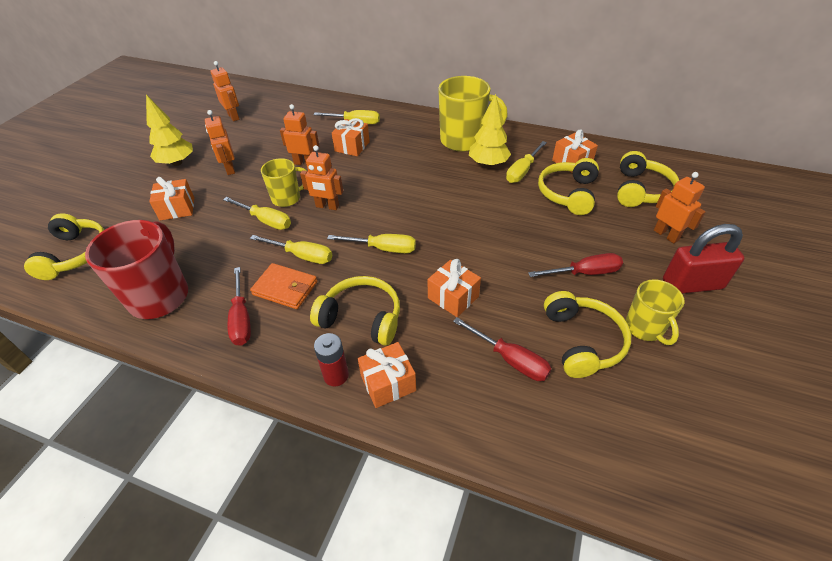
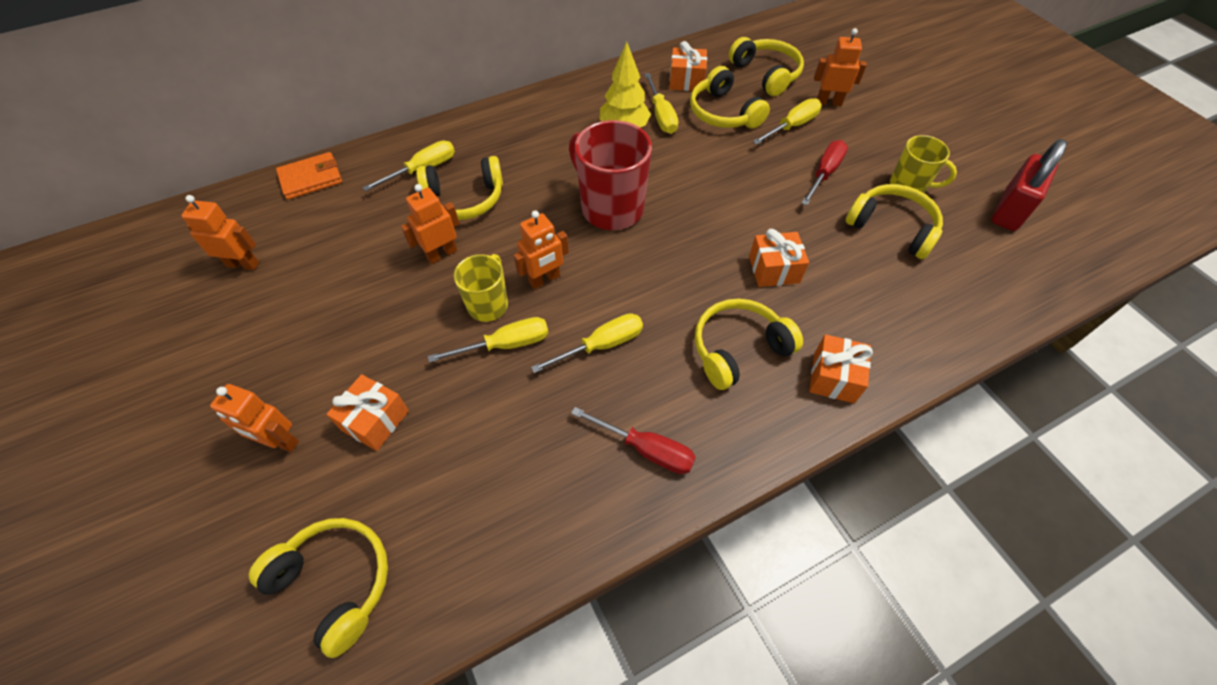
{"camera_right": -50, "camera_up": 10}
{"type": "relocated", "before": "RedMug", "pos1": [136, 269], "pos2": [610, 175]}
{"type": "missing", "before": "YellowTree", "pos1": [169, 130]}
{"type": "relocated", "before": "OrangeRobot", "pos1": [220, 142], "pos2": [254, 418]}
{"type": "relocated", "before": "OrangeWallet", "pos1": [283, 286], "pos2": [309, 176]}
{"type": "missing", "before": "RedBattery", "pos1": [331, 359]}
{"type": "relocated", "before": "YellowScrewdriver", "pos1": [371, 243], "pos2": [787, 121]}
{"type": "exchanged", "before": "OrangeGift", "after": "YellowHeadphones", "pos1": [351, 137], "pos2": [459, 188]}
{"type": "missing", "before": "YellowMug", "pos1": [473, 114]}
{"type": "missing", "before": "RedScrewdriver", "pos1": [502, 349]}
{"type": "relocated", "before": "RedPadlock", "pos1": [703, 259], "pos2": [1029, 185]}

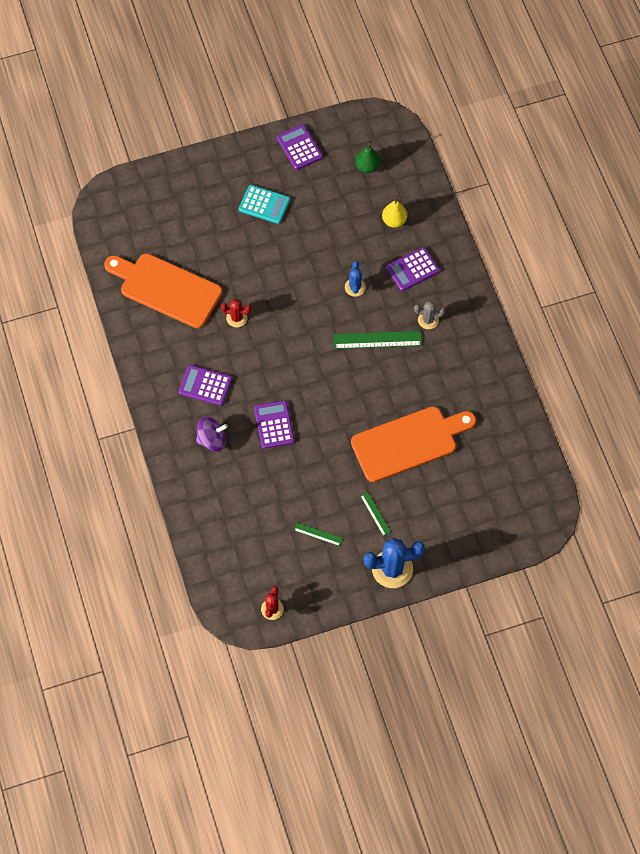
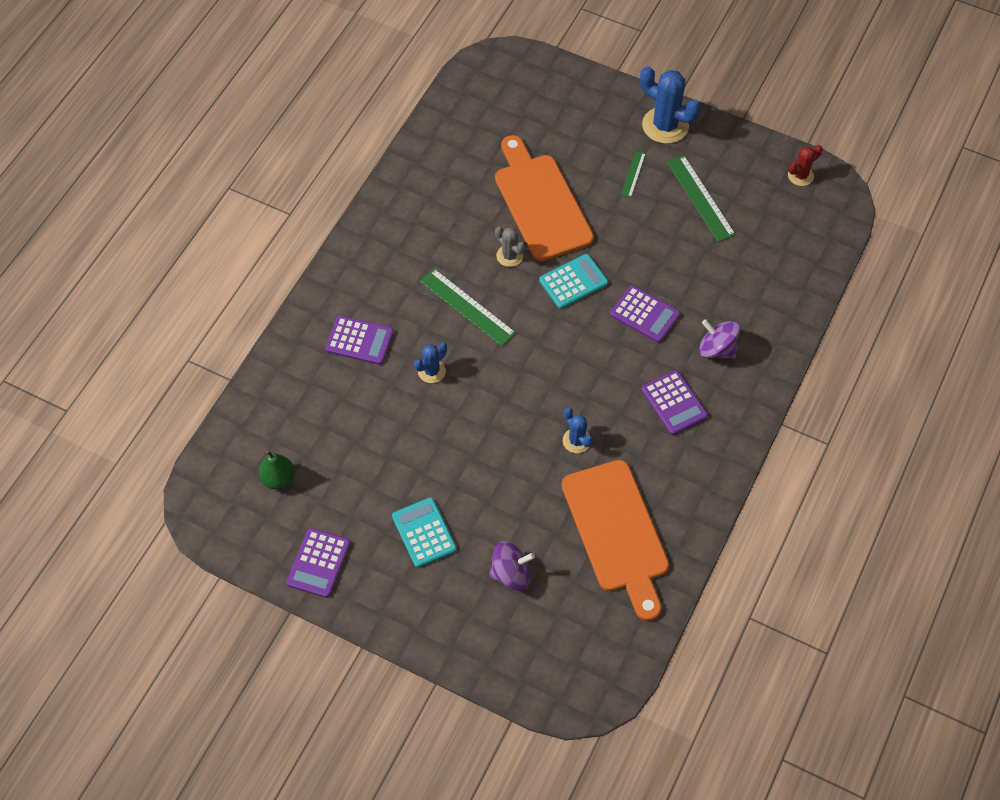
{"camera_right": -135, "camera_up": -5}
{"type": "colour", "before": "RedCactus", "after": "BlueCactus", "pos1": [236, 313], "pos2": [578, 430]}
{"type": "spun", "before": "PurpleCalculator", "pos1": [274, 424], "pos2": [645, 314], "turn": -90}
{"type": "size", "before": "GreenRuler", "pos1": [318, 534], "pos2": [701, 198], "scale": 1.88}
{"type": "spun", "before": "OrangeCuttingBoard", "pos1": [413, 444], "pos2": [544, 198], "turn": 45}
{"type": "missing", "before": "YellowPear", "pos1": [394, 212]}
{"type": "relocated", "before": "GreyCactus", "pos1": [429, 315], "pos2": [510, 247]}
{"type": "appeared", "after": "PurpleSpinningTop", "pos2": [512, 566]}
{"type": "appeared", "after": "TurquoiseCalculator", "pos2": [573, 281]}

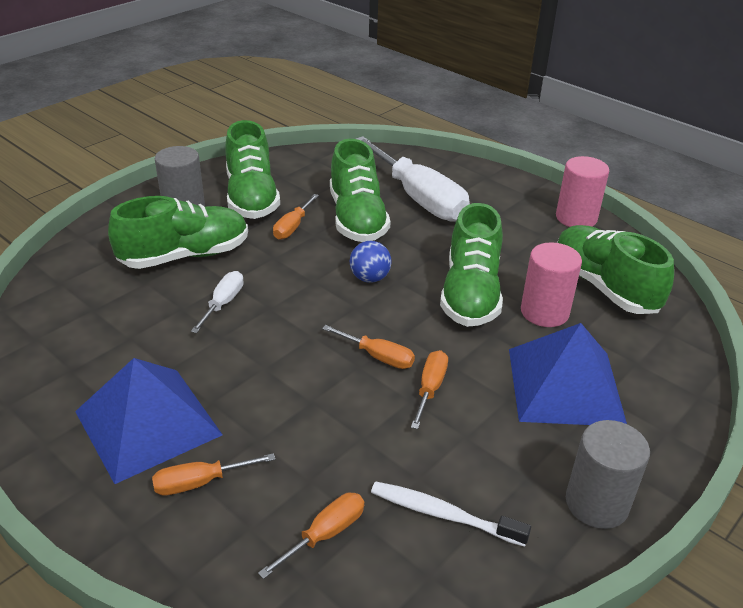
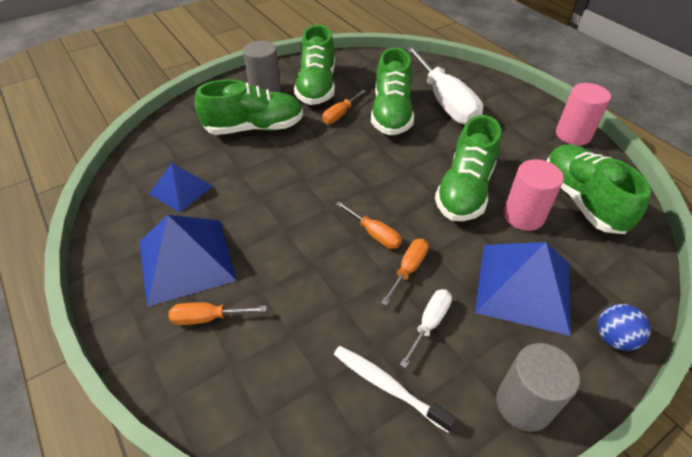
{"camera_right": 15, "camera_up": 10}
{"type": "relocated", "before": "WhiteScrewdriver", "pos1": [217, 302], "pos2": [426, 328]}
{"type": "missing", "before": "OrangeScrewdriver", "pos1": [311, 535]}
{"type": "relocated", "before": "BlueBall", "pos1": [370, 262], "pos2": [624, 327]}
{"type": "appeared", "after": "BluePyramid", "pos2": [181, 187]}

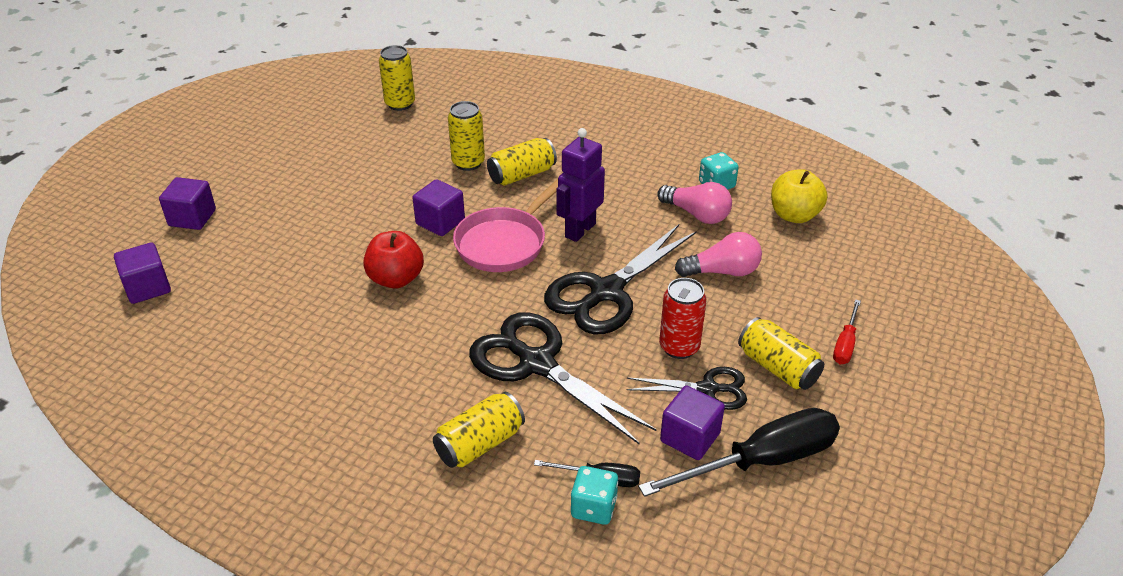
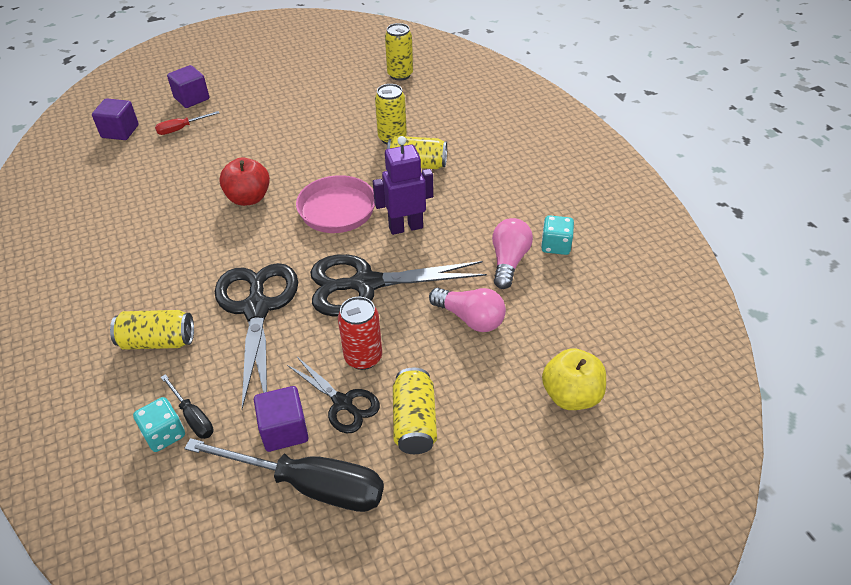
{"camera_right": 40, "camera_up": 5}
{"type": "missing", "before": "PurpleCube", "pos1": [438, 207]}
{"type": "spun", "before": "PinkLightBulb", "pos1": [694, 203], "pos2": [512, 253], "turn": -150}
{"type": "relocated", "before": "YellowApple", "pos1": [799, 196], "pos2": [574, 379]}
{"type": "relocated", "before": "RedScrewdriver", "pos1": [847, 331], "pos2": [187, 123]}

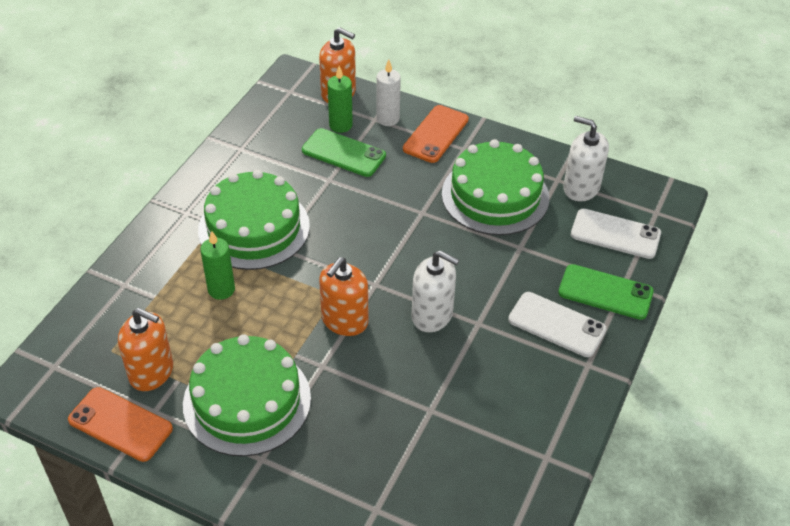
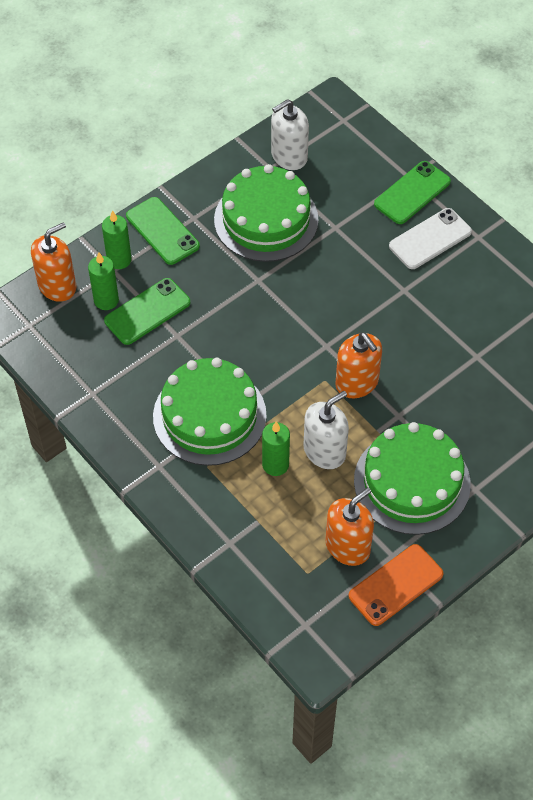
{"camera_right": -65, "camera_up": 10}
{"type": "colour", "before": "WhiteCandle", "after": "GreenCandle", "pos1": [388, 93], "pos2": [117, 239]}
{"type": "colour", "before": "OrangePhone", "after": "GreenPhone", "pos1": [436, 134], "pos2": [163, 231]}
{"type": "relocated", "before": "WhiteSoapDispenser", "pos1": [435, 291], "pos2": [326, 430]}
{"type": "missing", "before": "WhitePhone", "pos1": [616, 234]}

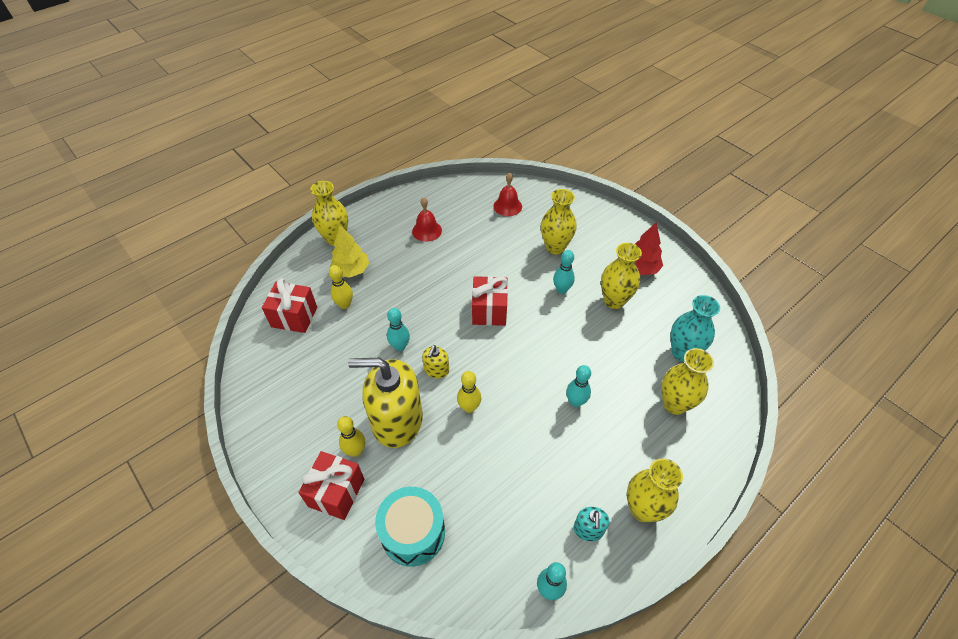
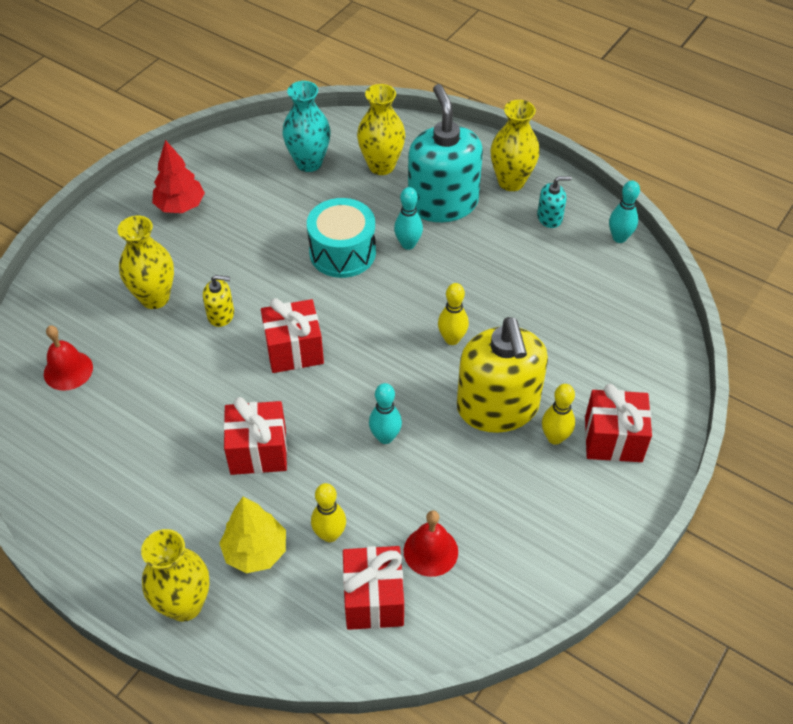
{"camera_right": -105, "camera_up": 0}
{"type": "relocated", "before": "TurquoiseDrum", "pos1": [410, 527], "pos2": [341, 238]}
{"type": "relocated", "before": "RedBell", "pos1": [427, 219], "pos2": [431, 544]}
{"type": "relocated", "before": "YellowSoapDispenser", "pos1": [435, 362], "pos2": [218, 301]}
{"type": "missing", "before": "TurquoiseBowlingPin", "pos1": [564, 272]}
{"type": "missing", "before": "YellowVase", "pos1": [621, 276]}
{"type": "appeared", "after": "RedGift", "pos2": [255, 436]}
{"type": "appeared", "after": "TurquoiseSoapDispenser", "pos2": [445, 153]}

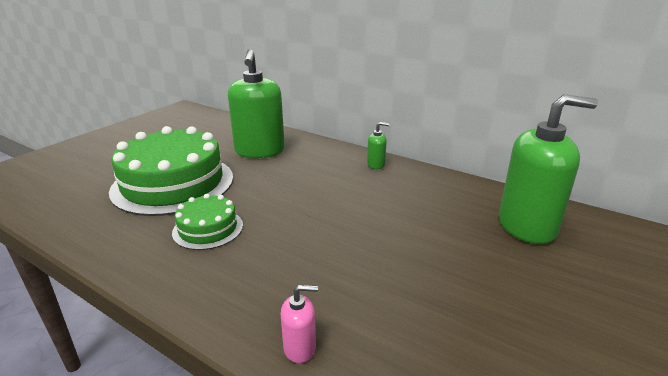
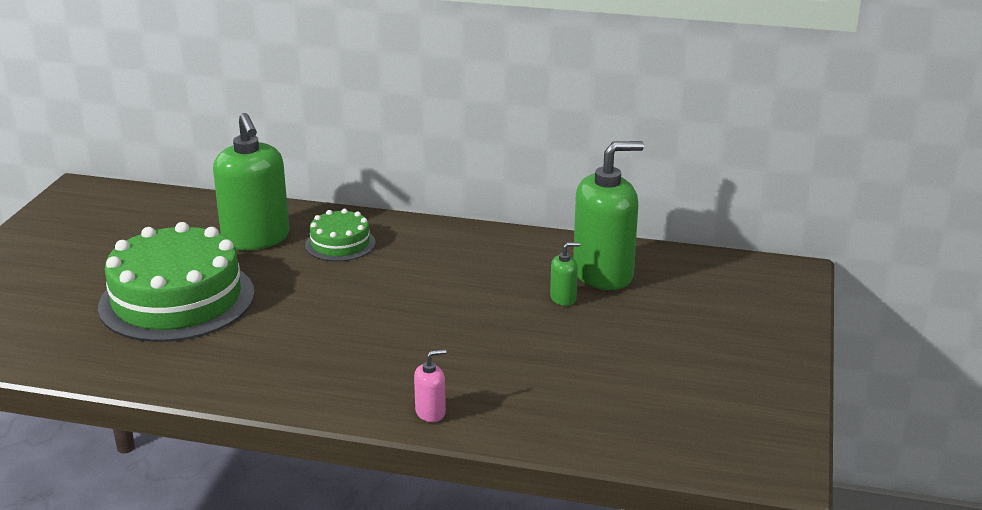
{"camera_right": -20, "camera_up": 0}
{"type": "relocated", "before": "GreenCake", "pos1": [207, 222], "pos2": [340, 235]}
{"type": "relocated", "before": "GreenSoapDispenser", "pos1": [378, 145], "pos2": [565, 274]}

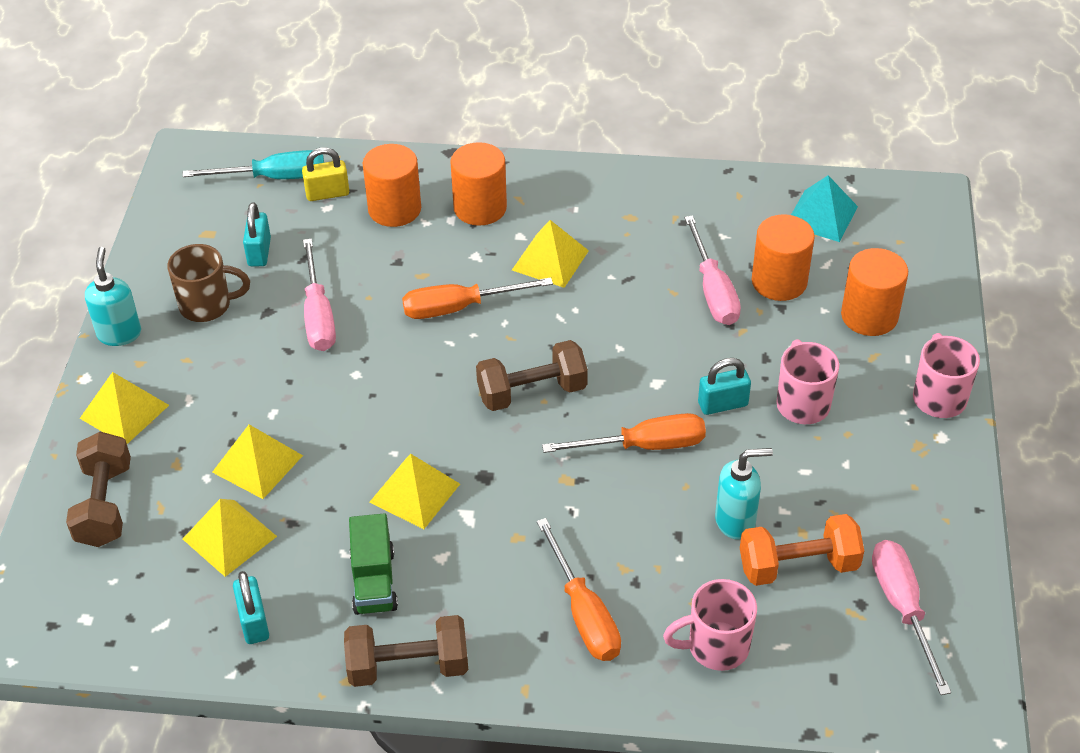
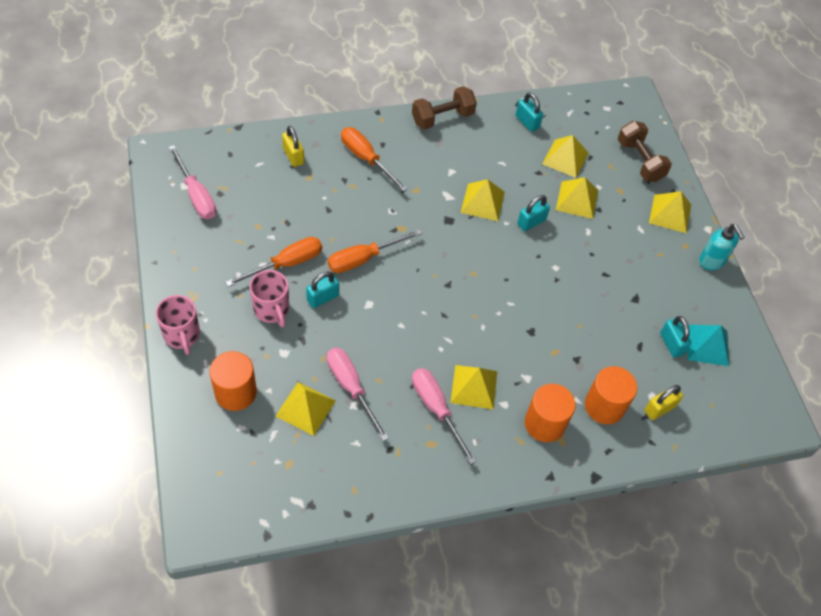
{"camera_right": 155, "camera_up": 10}
{"type": "missing", "before": "BrownMug", "pos1": [208, 283]}
{"type": "missing", "before": "TurquoiseScrewdriver", "pos1": [253, 164]}
{"type": "relocated", "before": "PinkScrewdriver", "pos1": [319, 295], "pos2": [444, 416]}
{"type": "missing", "before": "GreenTruck", "pos1": [373, 564]}
{"type": "relocated", "before": "OrangeScrewdriver", "pos1": [477, 298], "pos2": [273, 262]}
{"type": "missing", "before": "BrownDumbbell", "pos1": [532, 375]}
{"type": "exchanged", "before": "PinkMug", "after": "YellowPadlock", "pos1": [710, 625], "pos2": [293, 146]}
{"type": "missing", "before": "TurquoiseSoapDispenser", "pos1": [744, 494]}
{"type": "missing", "before": "OrangeDumbbell", "pos1": [802, 550]}
{"type": "exchanged", "before": "OrangeCylinder", "after": "YellowPyramid", "pos1": [783, 257], "pos2": [306, 409]}
{"type": "relocated", "before": "TurquoisePyramid", "pos1": [824, 208], "pos2": [708, 345]}
{"type": "appeared", "after": "TurquoisePadlock", "pos2": [533, 213]}

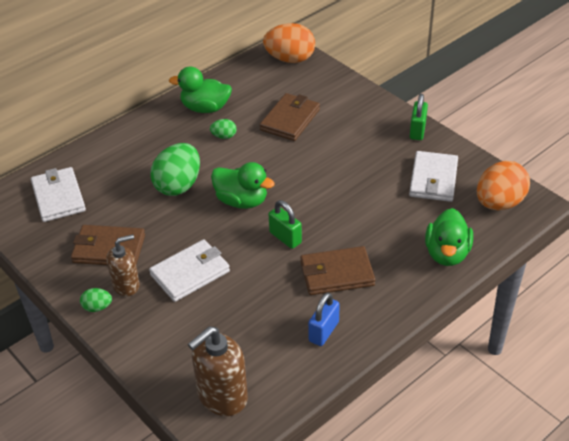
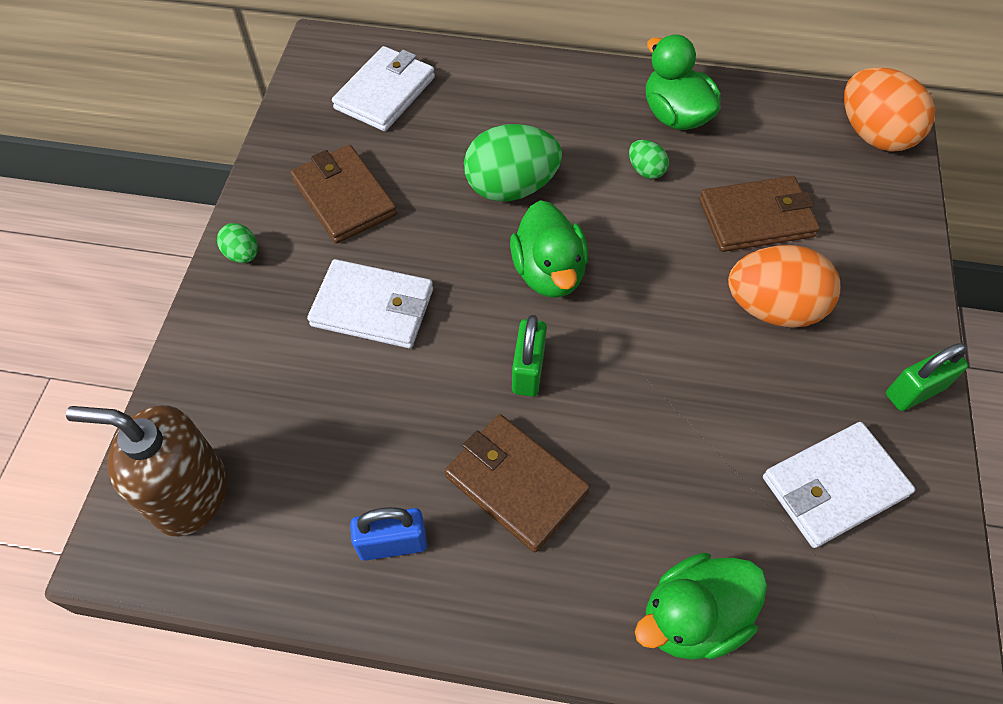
{"camera_right": 50, "camera_up": 15}
{"type": "missing", "before": "BrownSoapDispenser", "pos1": [123, 265]}
{"type": "relocated", "before": "OrangeEgg", "pos1": [503, 185], "pos2": [784, 286]}

